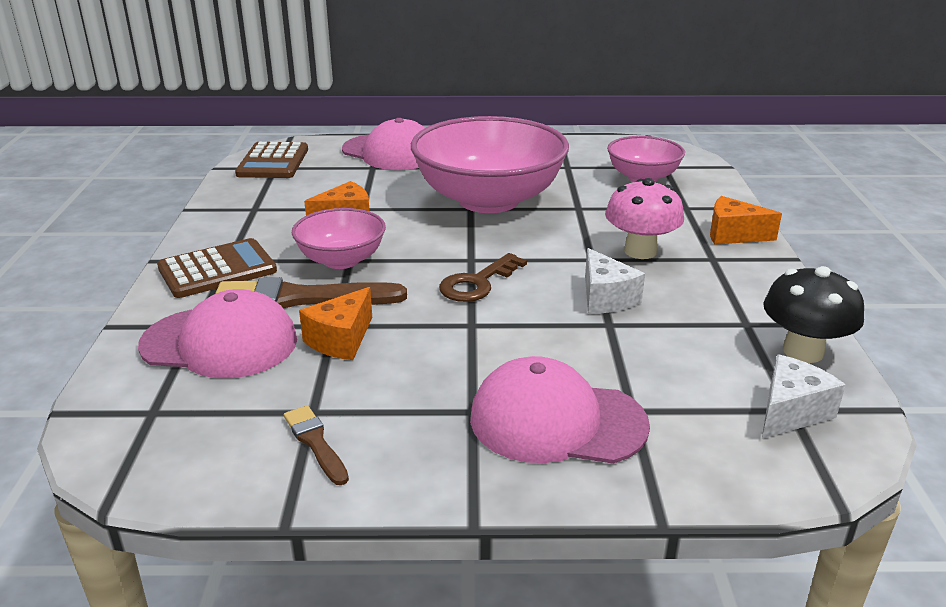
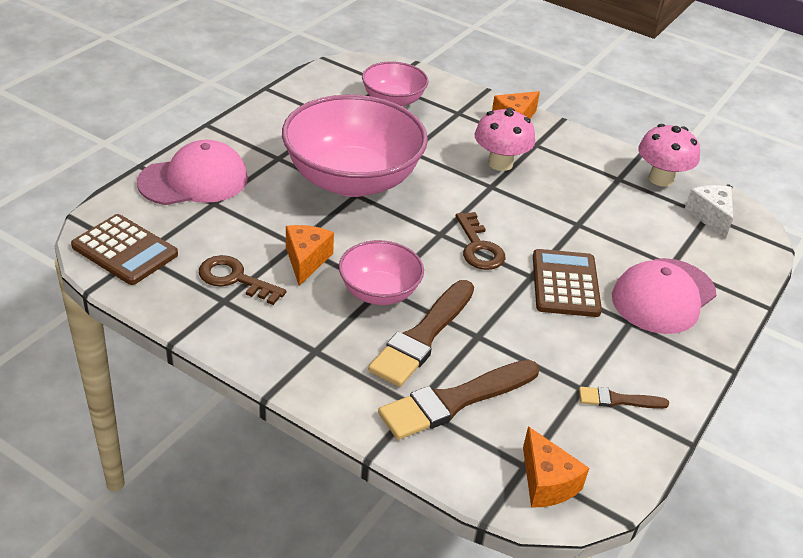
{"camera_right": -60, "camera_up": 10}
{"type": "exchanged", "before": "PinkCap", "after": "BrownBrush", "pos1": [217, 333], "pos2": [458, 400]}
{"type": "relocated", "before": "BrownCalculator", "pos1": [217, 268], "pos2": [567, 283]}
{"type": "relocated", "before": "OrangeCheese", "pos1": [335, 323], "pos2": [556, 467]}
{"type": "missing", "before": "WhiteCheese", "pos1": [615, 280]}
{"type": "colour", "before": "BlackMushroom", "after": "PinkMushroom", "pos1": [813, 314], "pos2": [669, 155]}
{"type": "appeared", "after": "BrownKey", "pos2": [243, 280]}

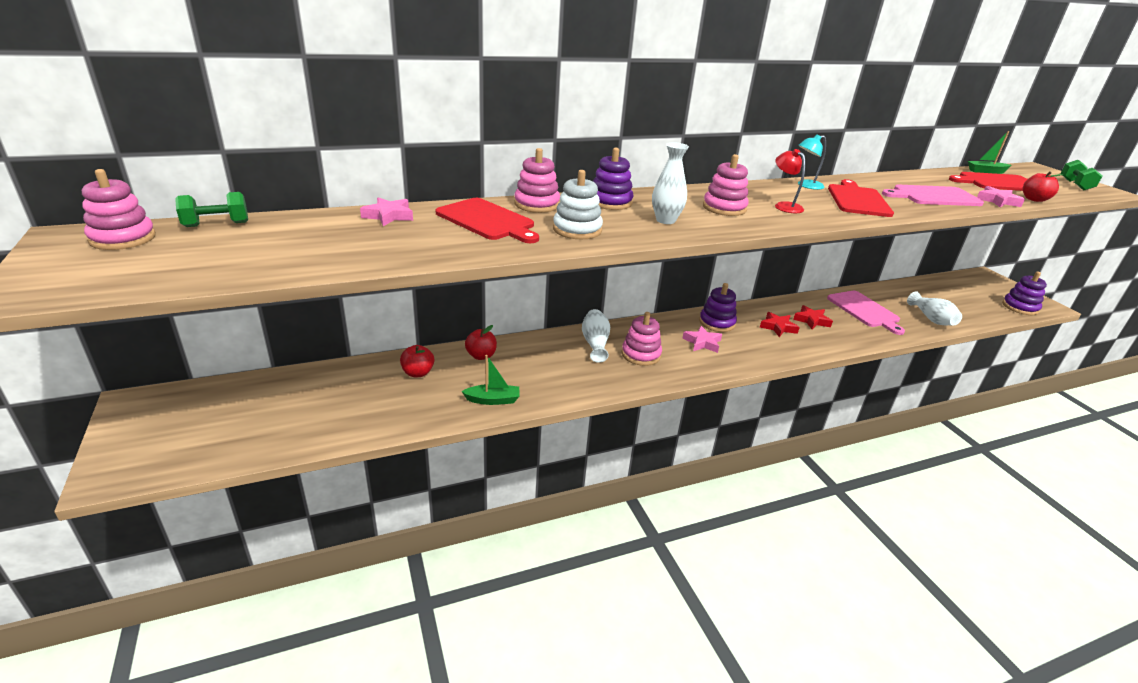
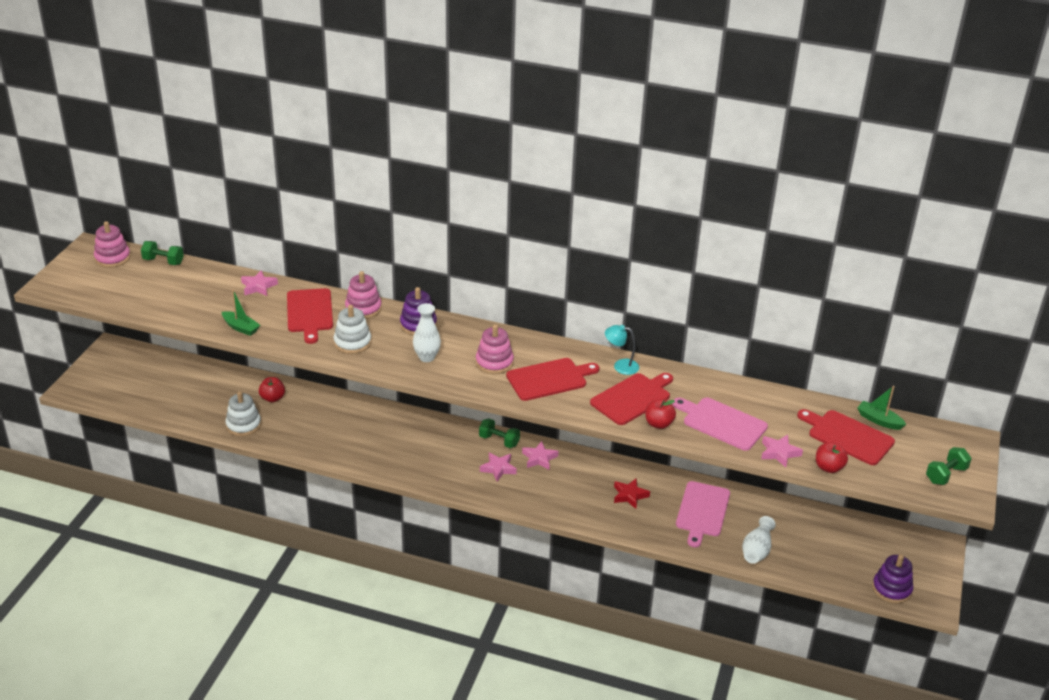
{"camera_right": 40, "camera_up": 5}
{"type": "relocated", "before": "GreenBoat", "pos1": [490, 380], "pos2": [241, 313]}
{"type": "relocated", "before": "RedApple", "pos1": [481, 342], "pos2": [660, 414]}
{"type": "missing", "before": "WhiteVase", "pos1": [596, 336]}
{"type": "missing", "before": "PinkStackingToy", "pos1": [642, 339]}
{"type": "exchanged", "before": "PurpleStackingToy", "after": "PinkStar", "pos1": [718, 307], "pos2": [540, 455]}
{"type": "missing", "before": "RedStar", "pos1": [780, 324]}
{"type": "exchanged", "before": "RedLamp", "after": "RedCuttingBoard", "pos1": [790, 181], "pos2": [553, 379]}
{"type": "appeared", "after": "WhiteStackingToy", "pos2": [243, 413]}
{"type": "appeared", "after": "GreenDumbbell", "pos2": [499, 433]}

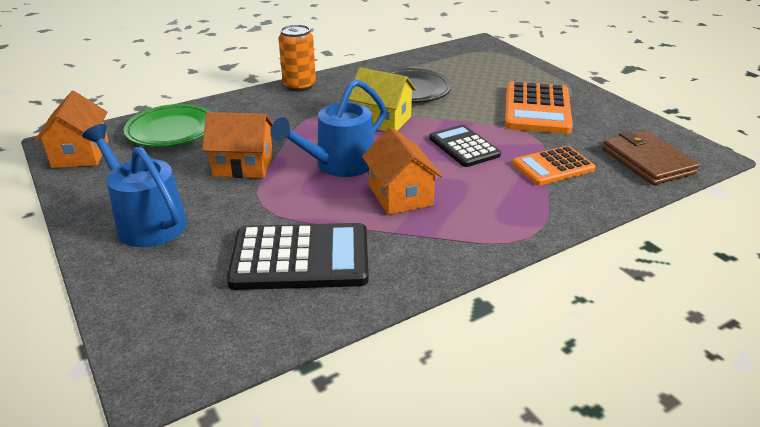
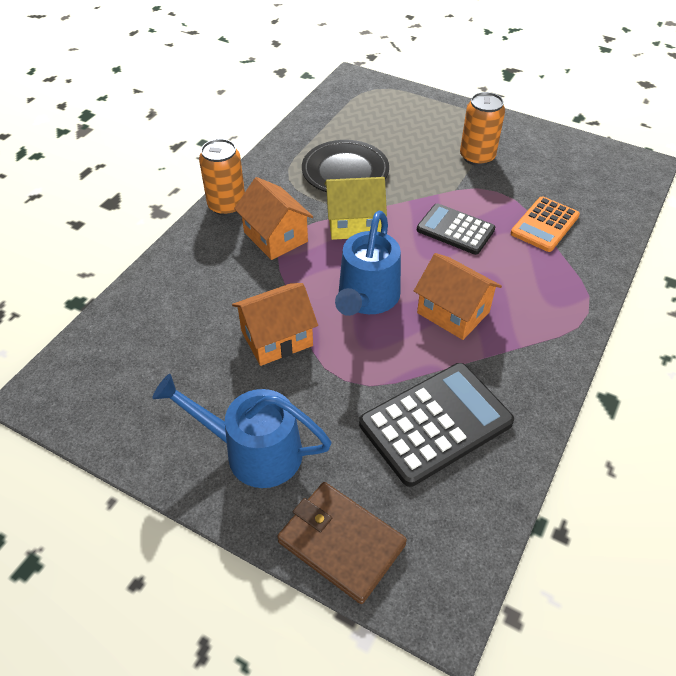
{"camera_right": -30, "camera_up": 15}
{"type": "relocated", "before": "OrangeHouse", "pos1": [71, 129], "pos2": [273, 218]}
{"type": "missing", "before": "GreenPlate", "pos1": [168, 125]}
{"type": "exchanged", "before": "OrangeCalculator", "after": "OrangeCan", "pos1": [539, 107], "pos2": [482, 129]}
{"type": "relocated", "before": "BrownWallet", "pos1": [650, 158], "pos2": [342, 543]}

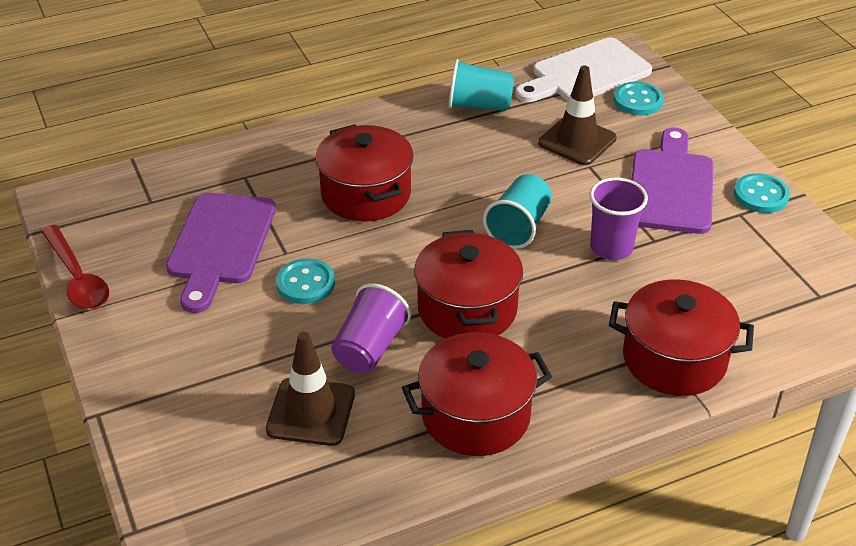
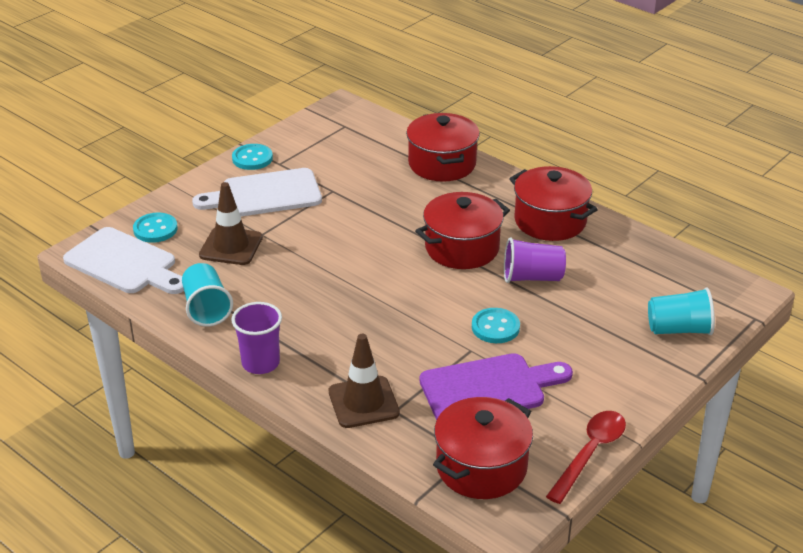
{"camera_right": -115, "camera_up": -5}
{"type": "relocated", "before": "BrownTrafficCone", "pos1": [310, 389], "pos2": [364, 381]}
{"type": "relocated", "before": "RedPot", "pos1": [364, 172], "pos2": [483, 448]}
{"type": "relocated", "before": "TurquoiseCup", "pos1": [517, 211], "pos2": [681, 311]}
{"type": "relocated", "before": "PurpleCup", "pos1": [619, 218], "pos2": [256, 338]}
{"type": "colour", "before": "PurpleCuttingBoard", "after": "WhiteCuttingBoard", "pos1": [672, 181], "pos2": [257, 192]}

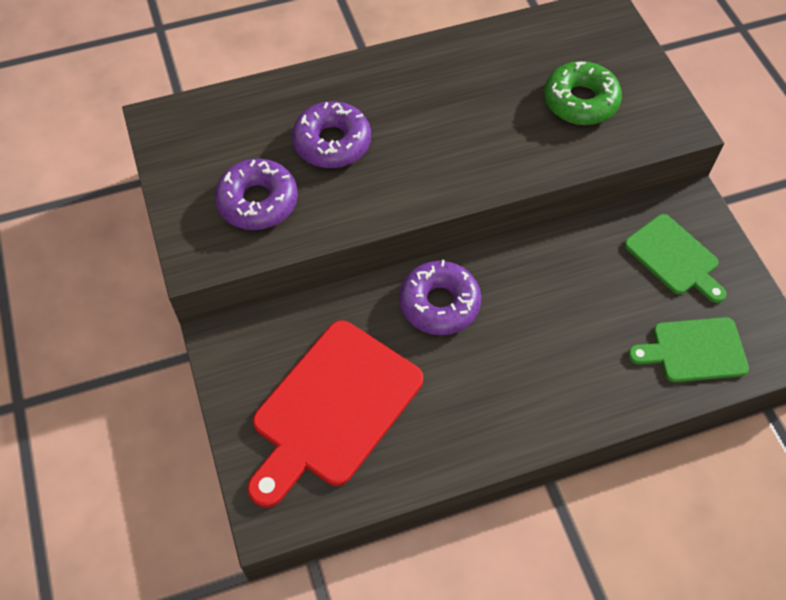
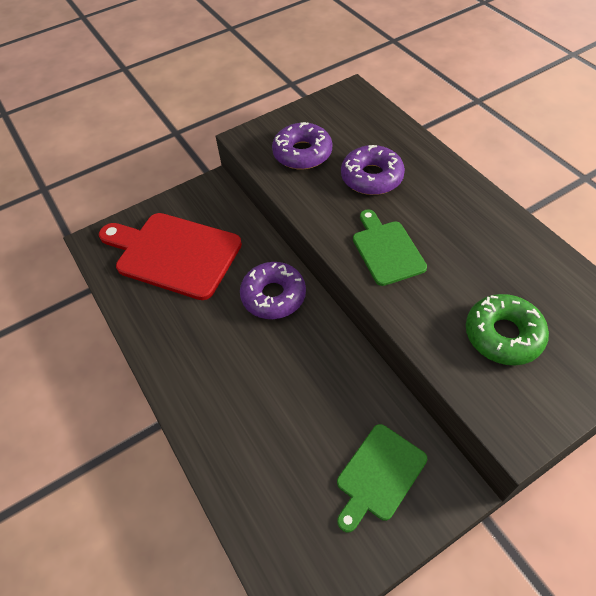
{"camera_right": 80, "camera_up": -5}
{"type": "relocated", "before": "GreenCuttingBoard", "pos1": [688, 349], "pos2": [390, 248]}

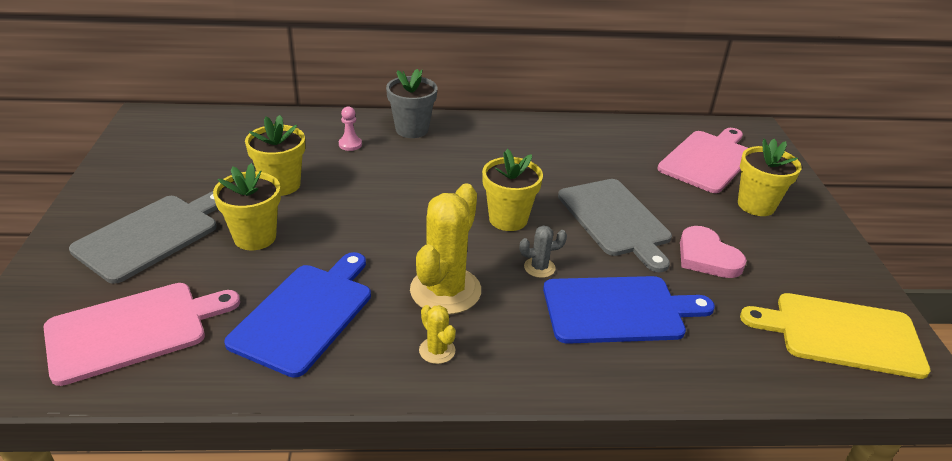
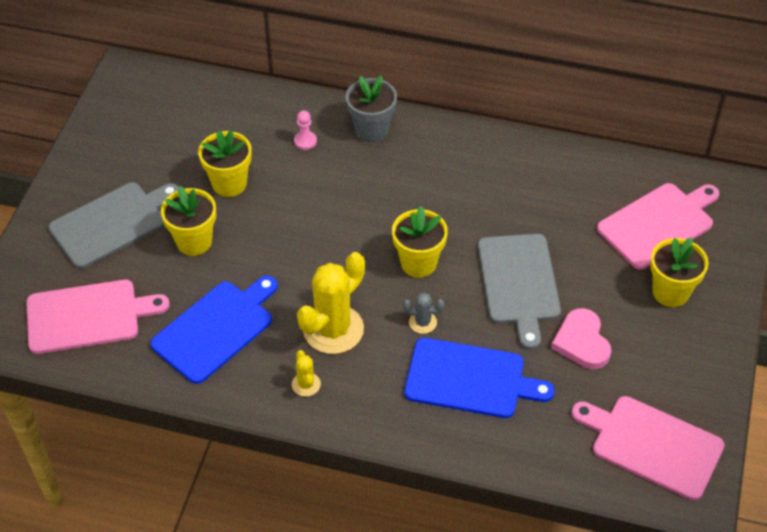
{"camera_right": 20, "camera_up": 15}
{"type": "colour", "before": "YellowCuttingBoard", "after": "PinkCuttingBoard", "pos1": [835, 336], "pos2": [647, 448]}

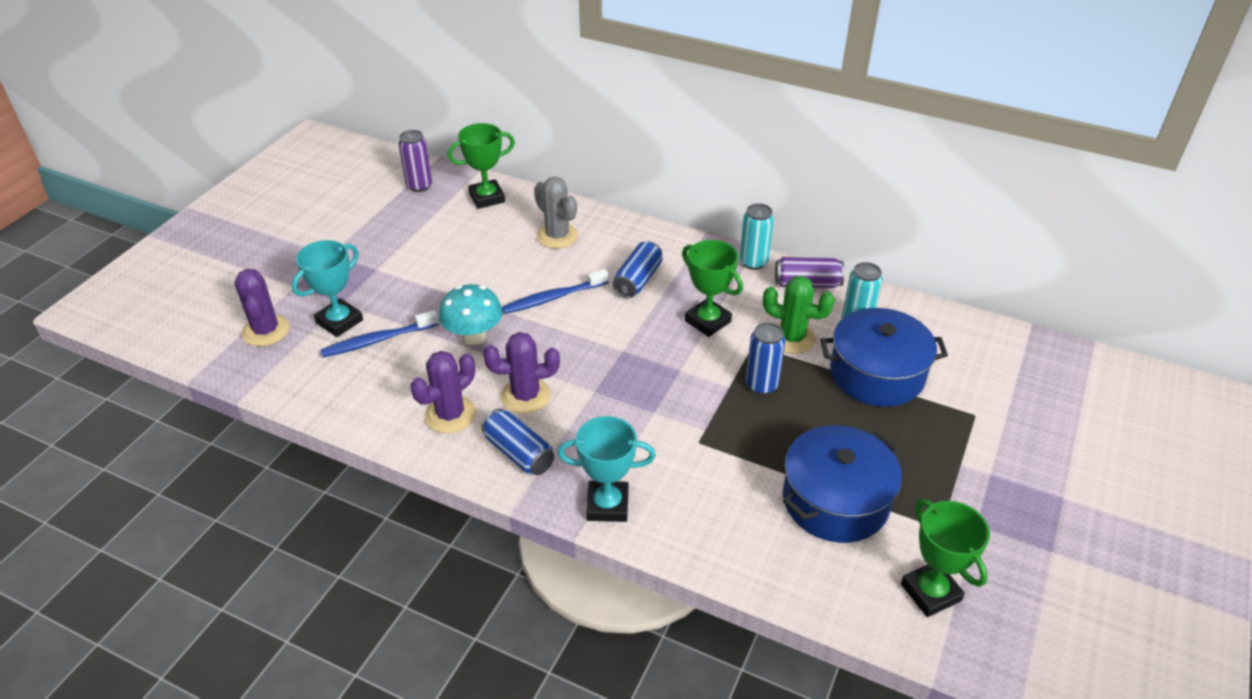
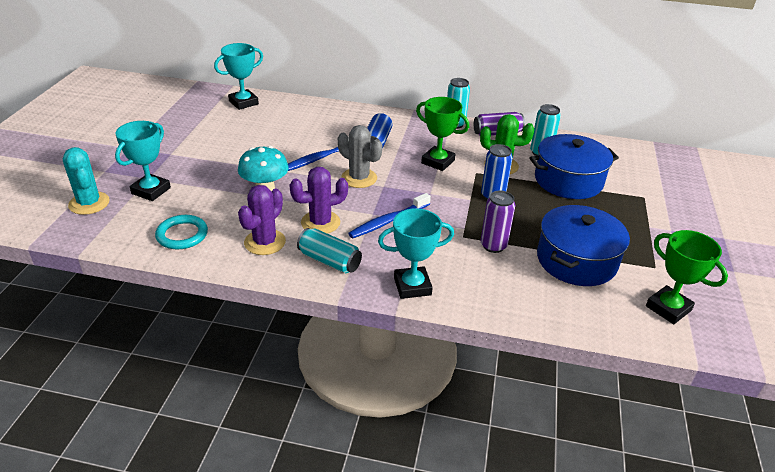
{"camera_right": -15, "camera_up": -5}
{"type": "colour", "before": "PurpleCactus", "after": "TurquoiseCactus", "pos1": [262, 307], "pos2": [86, 181]}
{"type": "relocated", "before": "BlueToothbrush", "pos1": [379, 333], "pos2": [389, 215]}
{"type": "relocated", "before": "PurpleCan", "pos1": [415, 161], "pos2": [498, 222]}
{"type": "colour", "before": "GreenTrophy", "after": "TurquoiseTrophy", "pos1": [481, 166], "pos2": [238, 76]}
{"type": "colour", "before": "BlueCan", "after": "TurquoiseCan", "pos1": [517, 441], "pos2": [329, 250]}
{"type": "relocated", "before": "GreyCactus", "pos1": [556, 213], "pos2": [360, 156]}
{"type": "appeared", "after": "TurquoiseRing", "pos2": [181, 232]}

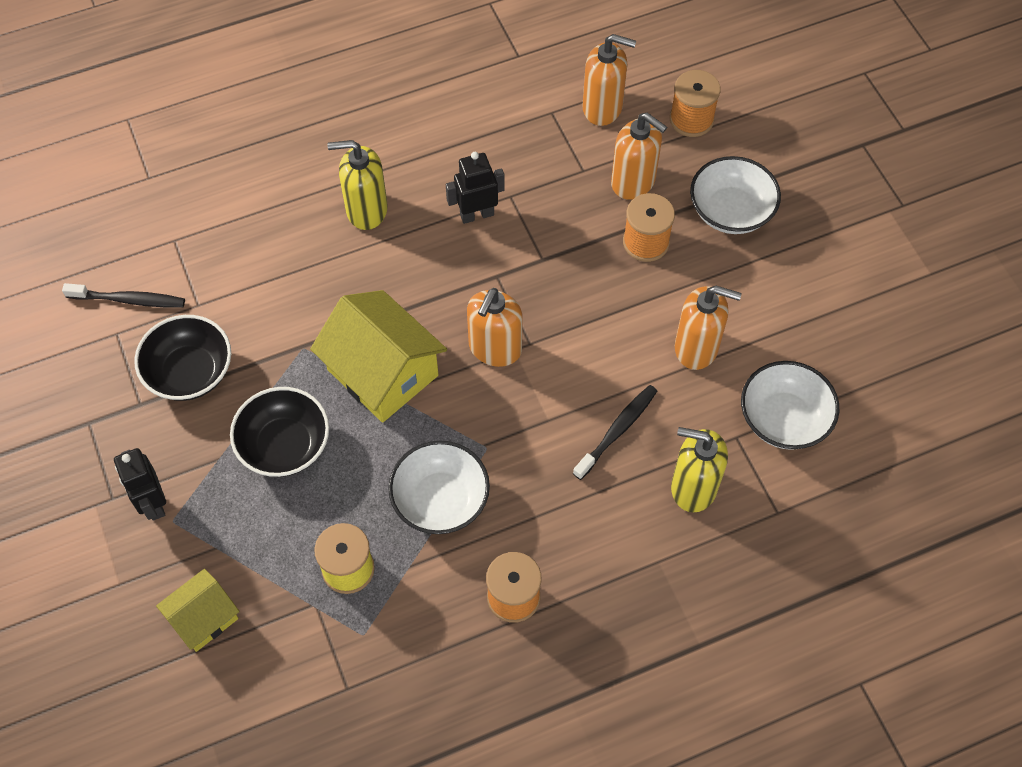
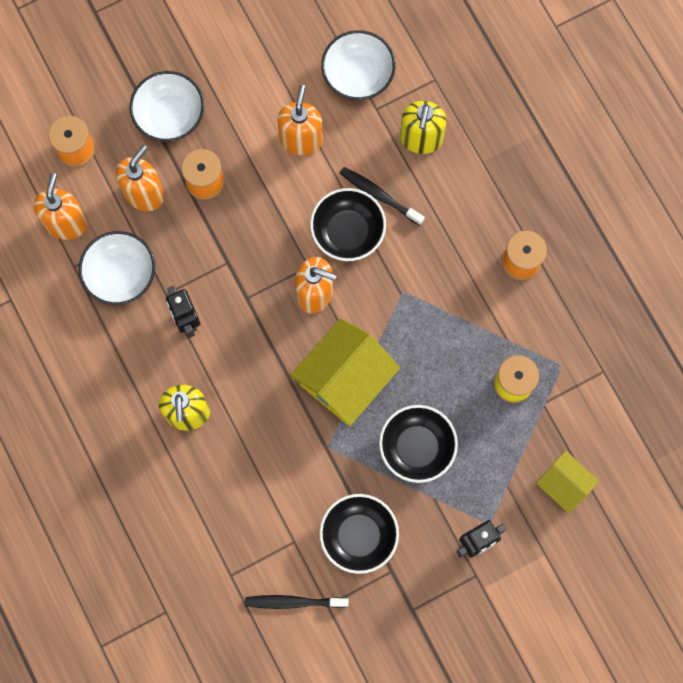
{"camera_right": -95, "camera_up": 15}
{"type": "spun", "before": "BlackToothbrush", "pos1": [123, 295], "pos2": [297, 602], "turn": -90}
{"type": "relocated", "before": "WhiteBowl", "pos1": [439, 487], "pos2": [117, 268]}
{"type": "appeared", "after": "BlackBowl", "pos2": [348, 224]}

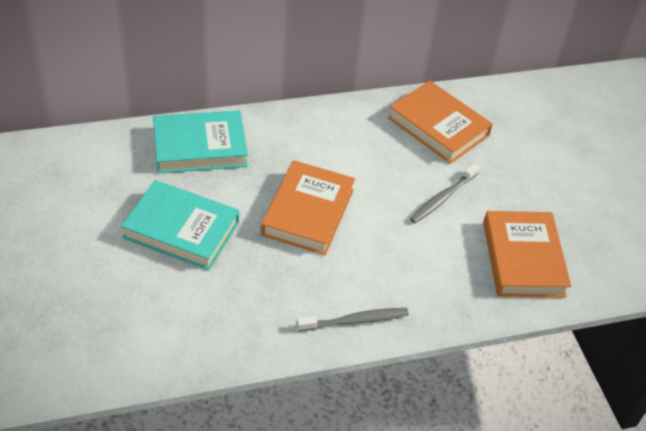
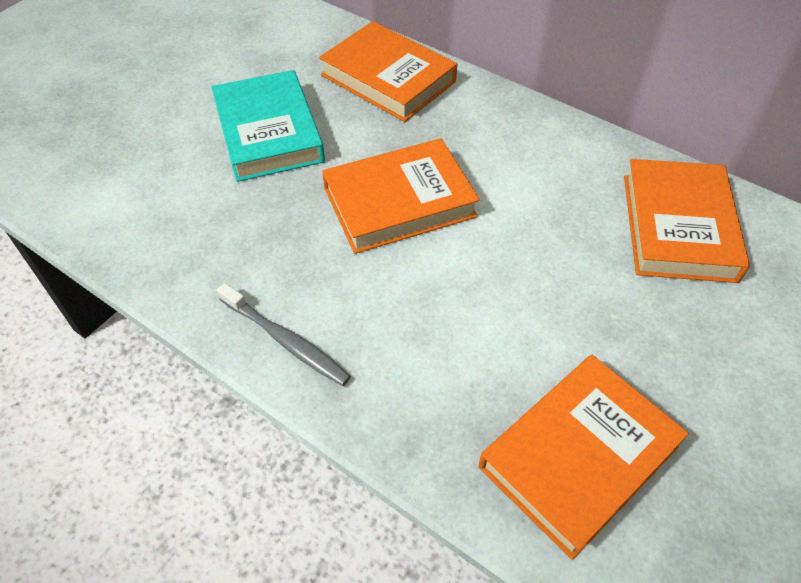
{"camera_right": 55, "camera_up": 5}
{"type": "colour", "before": "TurquoiseBook", "after": "OrangeBook", "pos1": [200, 142], "pos2": [388, 71]}
{"type": "missing", "before": "GreyToothbrush", "pos1": [444, 193]}

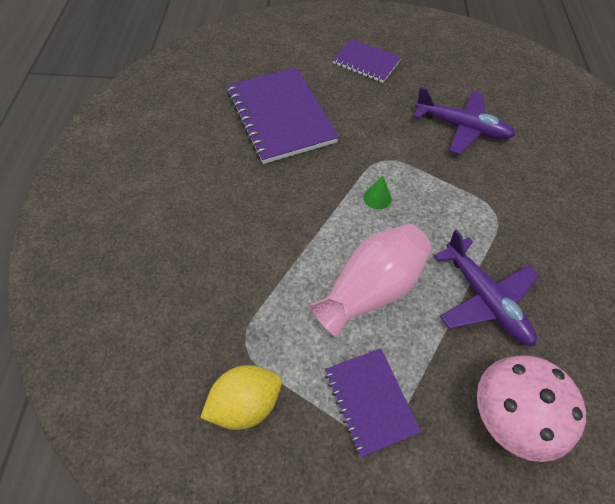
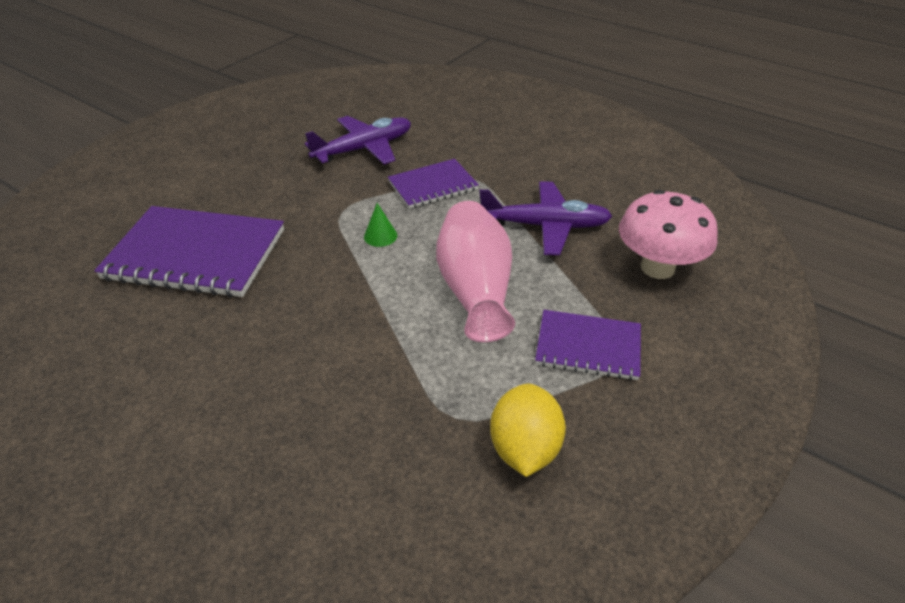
{"camera_right": -55, "camera_up": -15}
{"type": "relocated", "before": "PurpleNotebook", "pos1": [367, 61], "pos2": [433, 184]}

